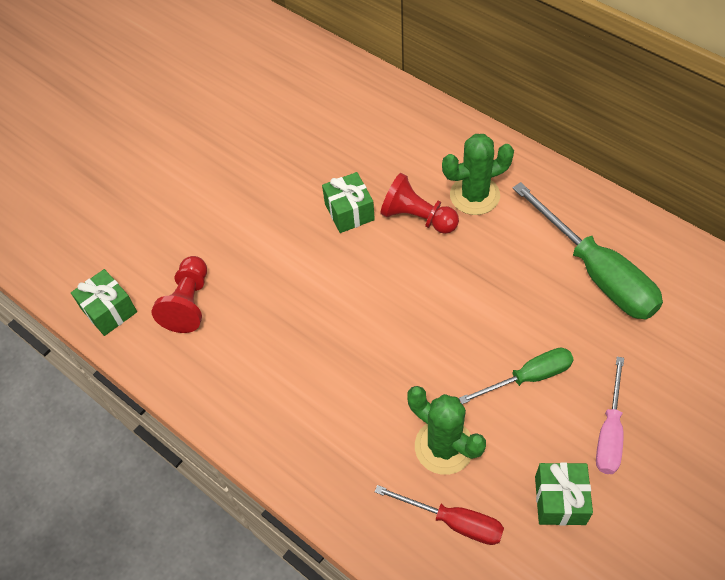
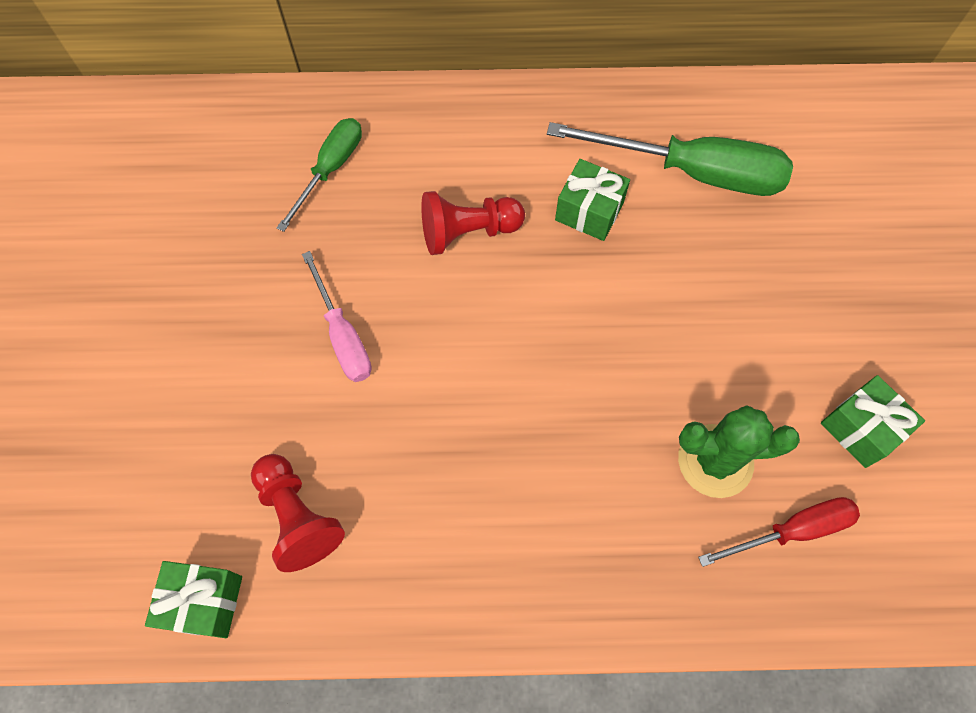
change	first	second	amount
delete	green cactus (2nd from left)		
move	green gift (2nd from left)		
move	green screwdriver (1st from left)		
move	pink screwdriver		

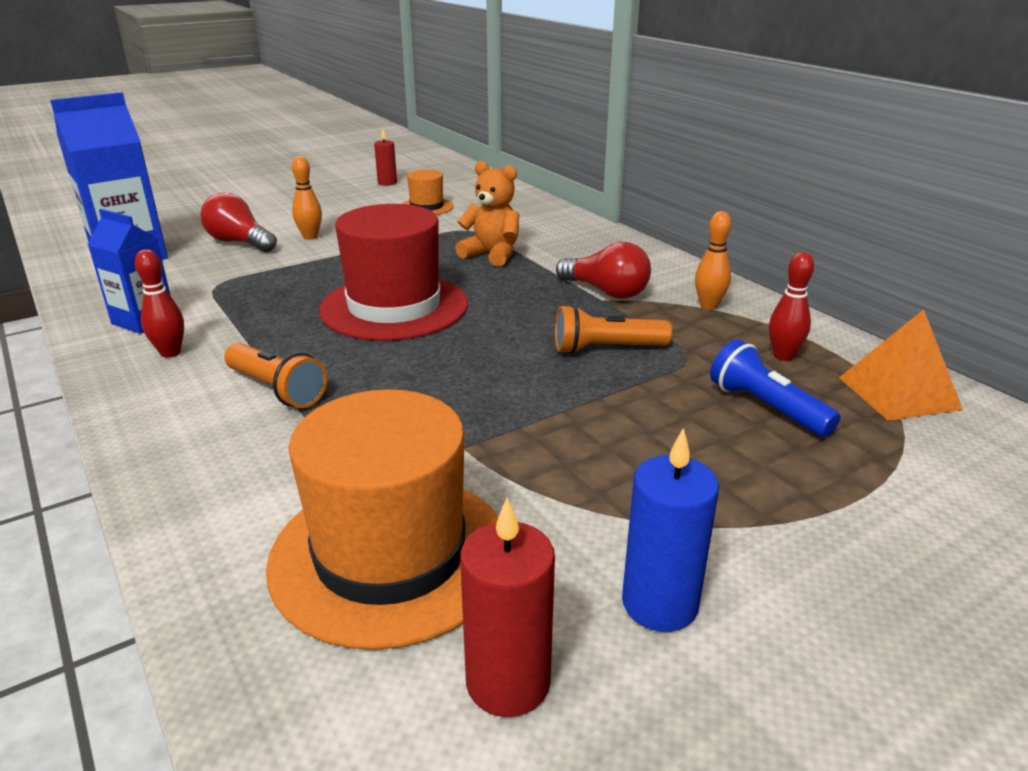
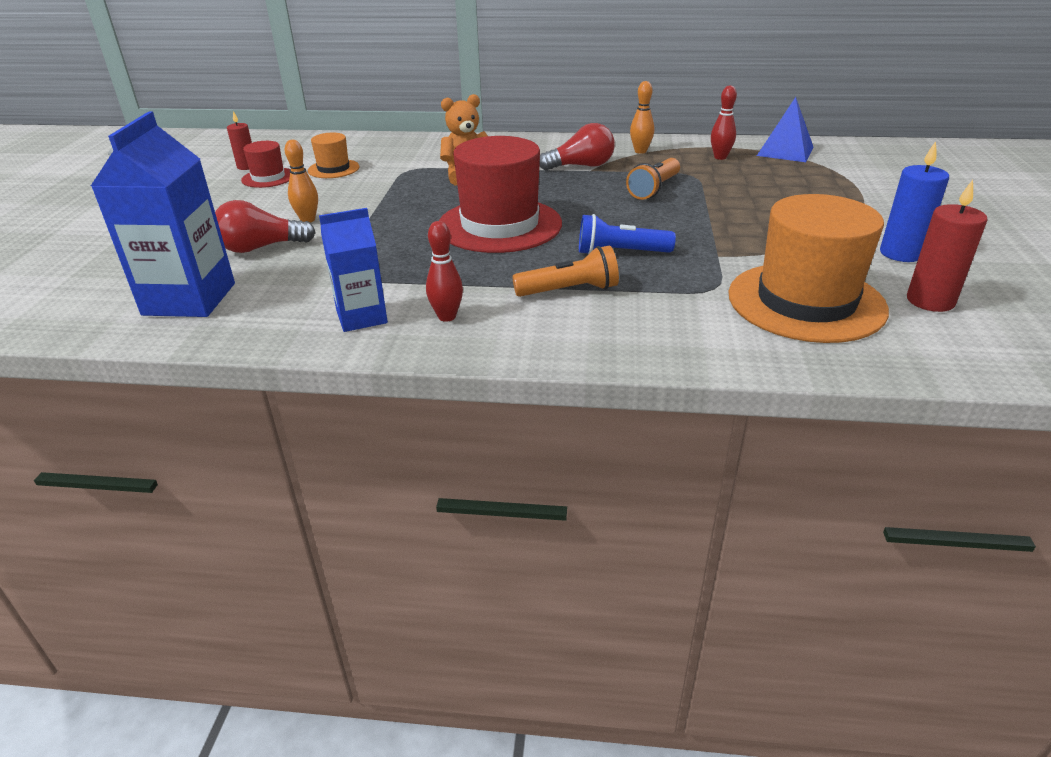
change	first	second	amount
insert		red hat (1st from left)	
move	blue flashlight		
recolor	orange pyramid	blue pyramid	

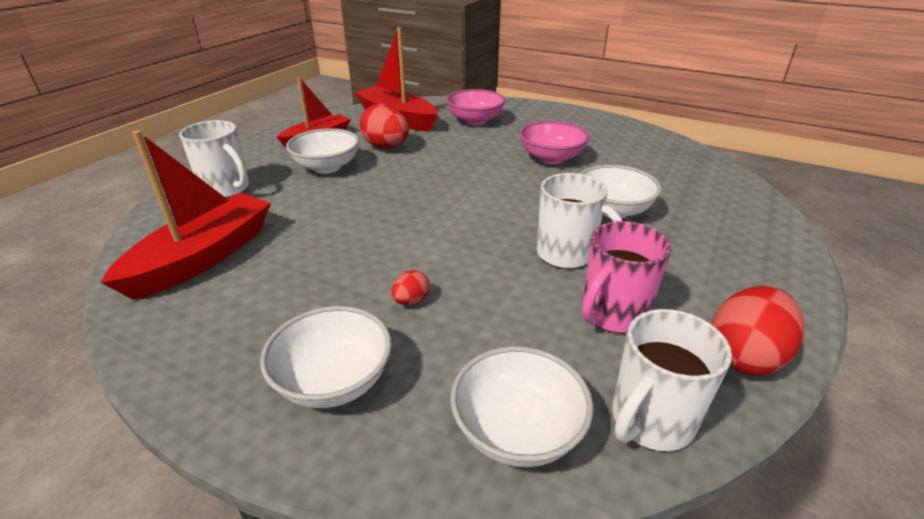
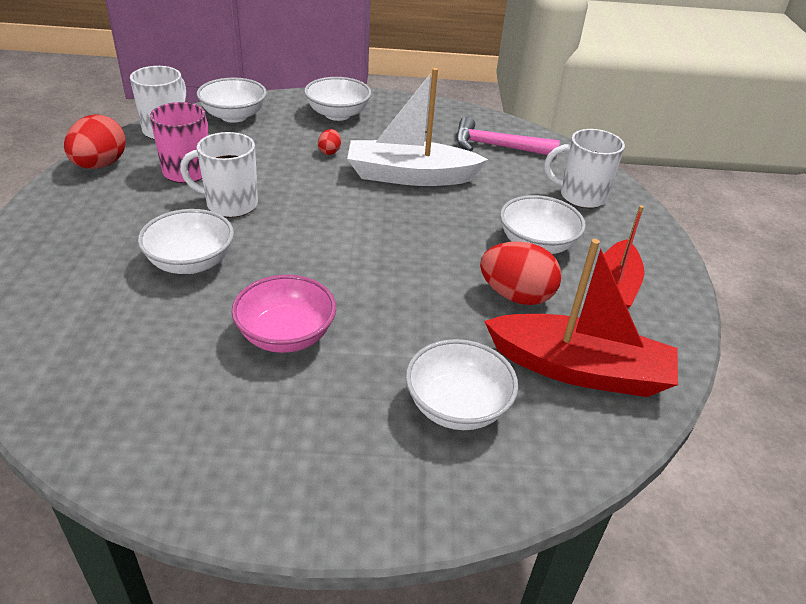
change	first	second	amount
insert		white boat	
replace	red boat (1st from left)	pink hammer	
recolor	pink bowl (1st from left)	white bowl (4th from left)	

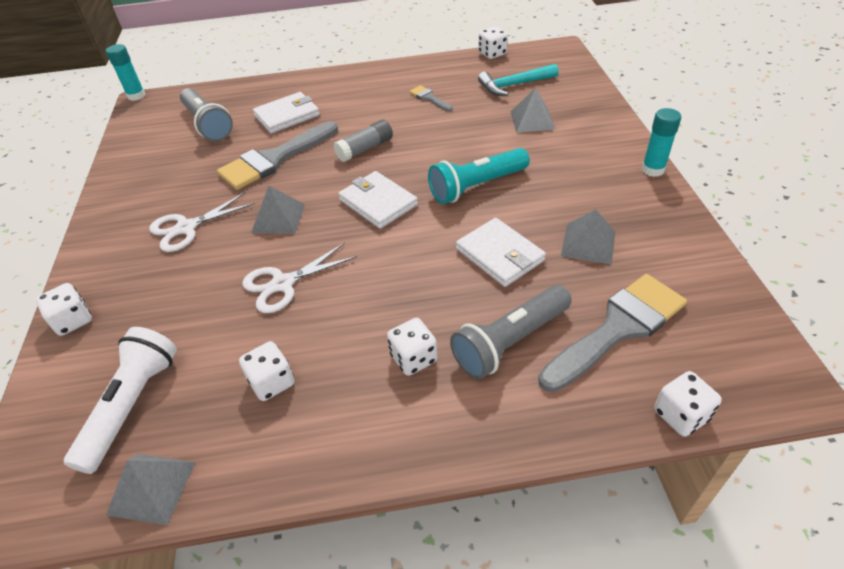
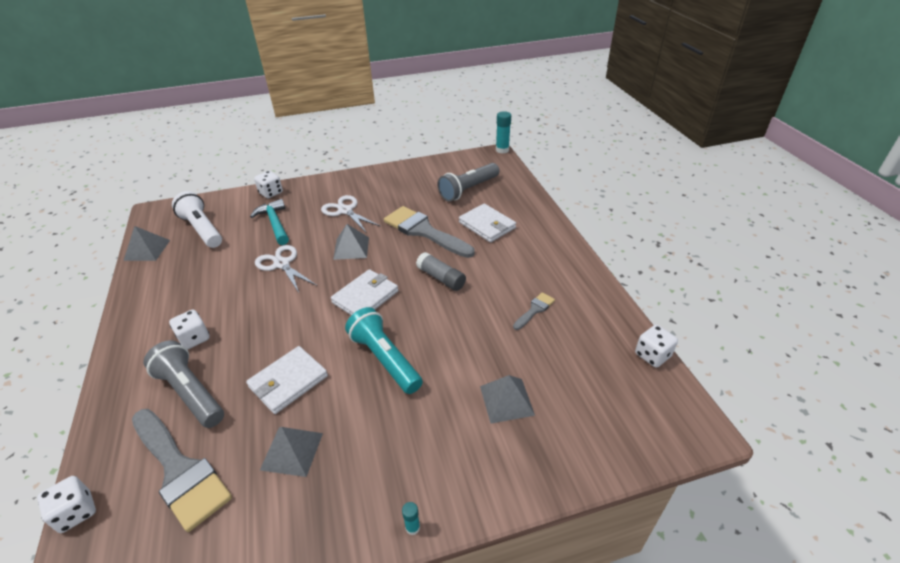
change	first	second	amount
delete	white dice (2nd from left)		
move	turquoise hammer		
rotate	white flashlight		135 degrees counterclockwise
resize	turquoise glue stick (2nd from left in the first image)	turquoise glue stick (1st from left)	x0.53

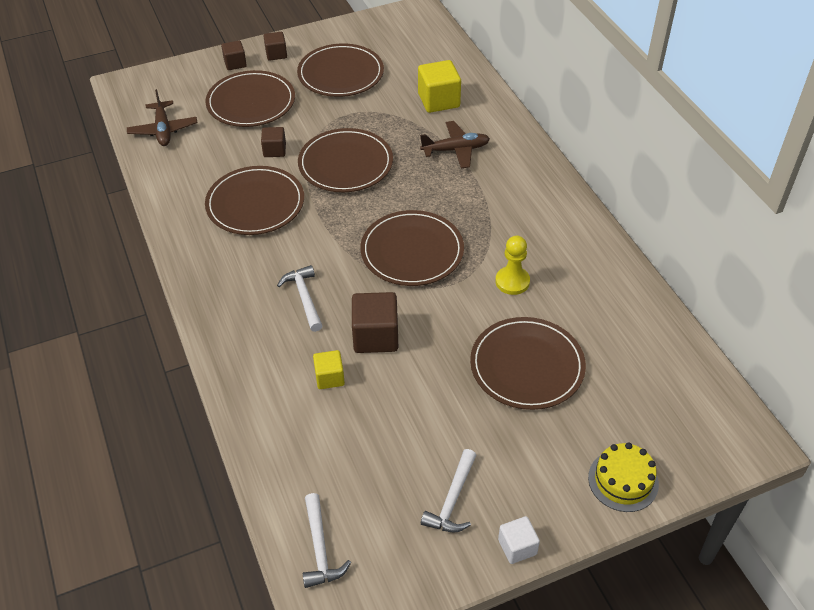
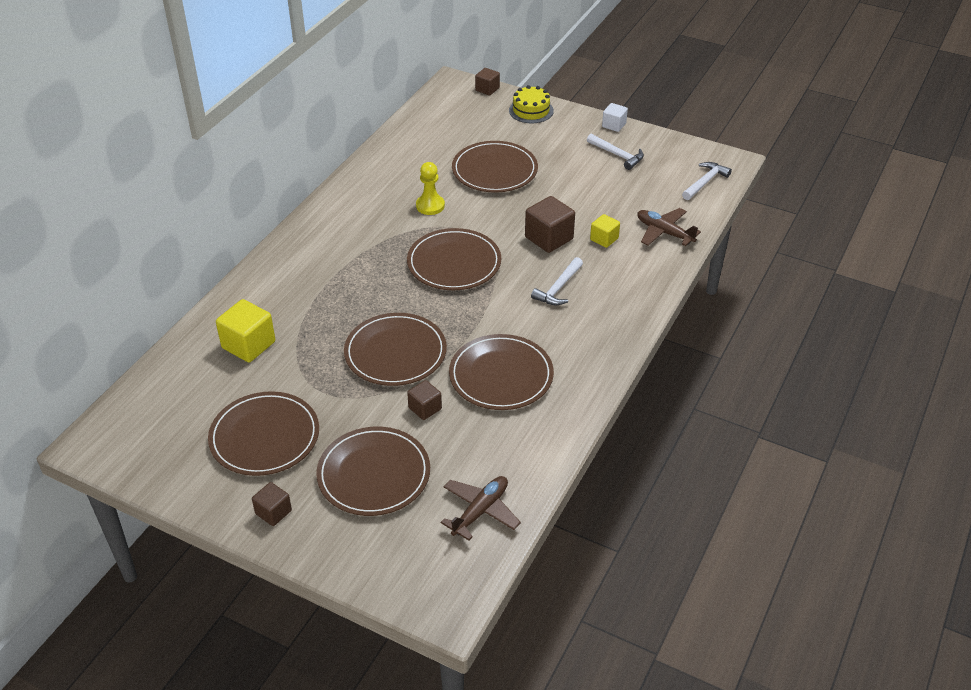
change	first	second	amount
move	brown cube (1st from left in the first image)	brown cube (3rd from left)	
move	brown plane (2nd from left)		
rotate	white hammer (3rd from left in the first image)	white hammer (2nd from left)	60 degrees clockwise

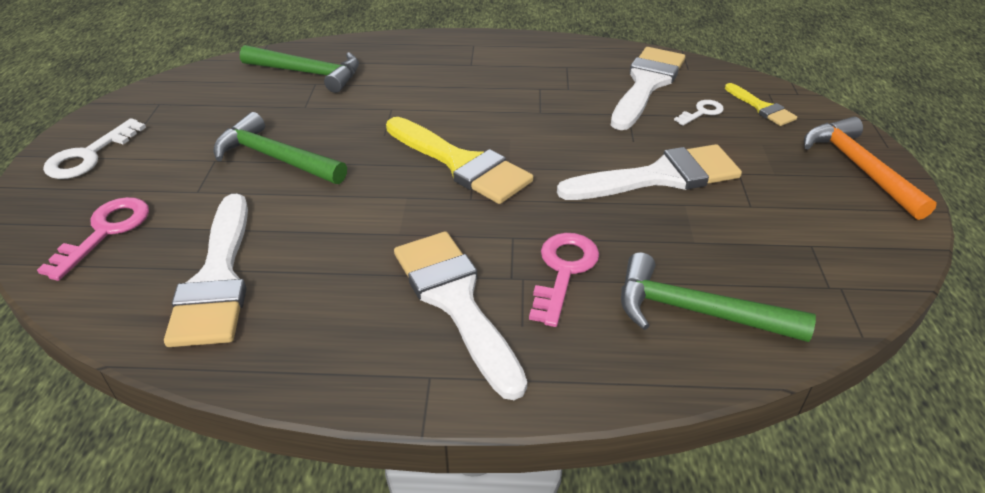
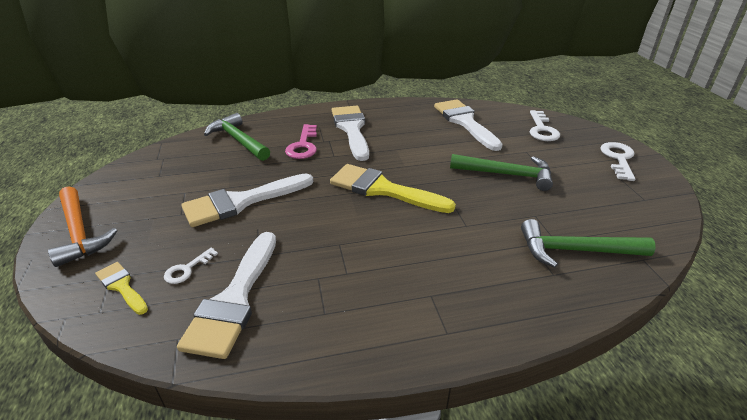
change	first	second	amount
recolor	pink key (1st from left)	white key (2nd from left)	
rotate	white brush (2nd from left in the first image)	white brush (3rd from left)	150 degrees counterclockwise
rotate	green hammer (3rd from left in the first image)	green hammer (1st from left)	135 degrees counterclockwise

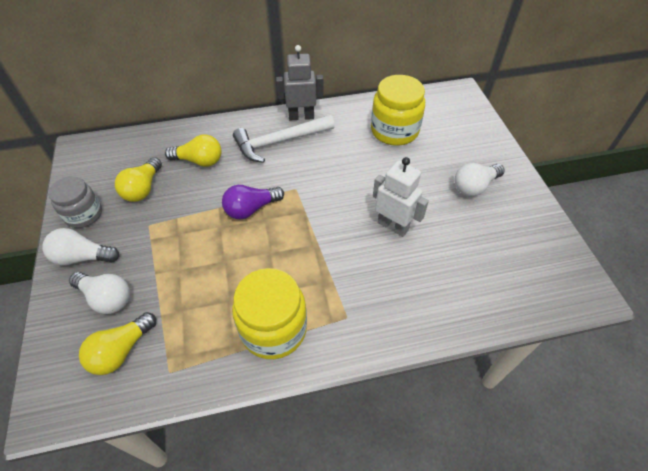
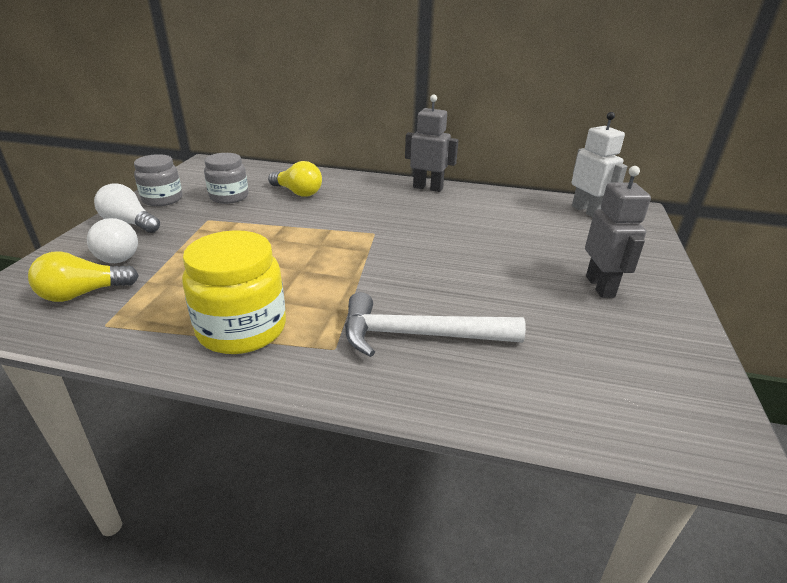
change	first	second	amount
delete	purple light bulb		
delete	yellow jar (2nd from left)		
move	white hammer		
move	white robot		
replace	yellow light bulb (2nd from left)	grey jar (2nd from left)	
replace	white light bulb (3rd from left)	grey robot (2nd from left)	

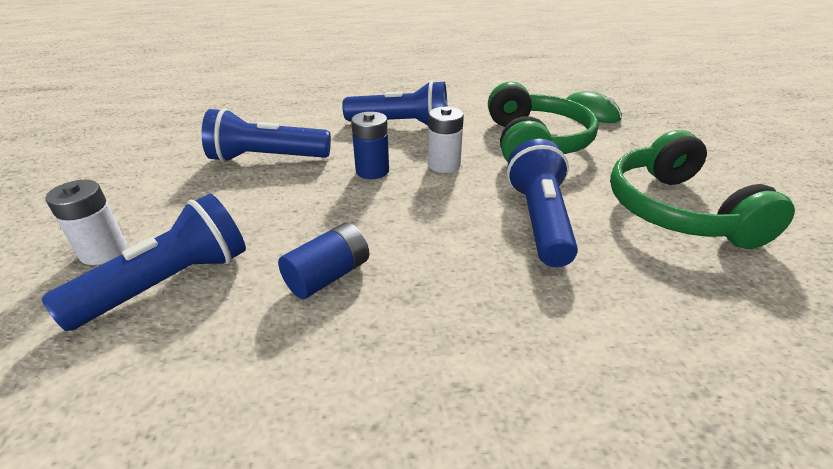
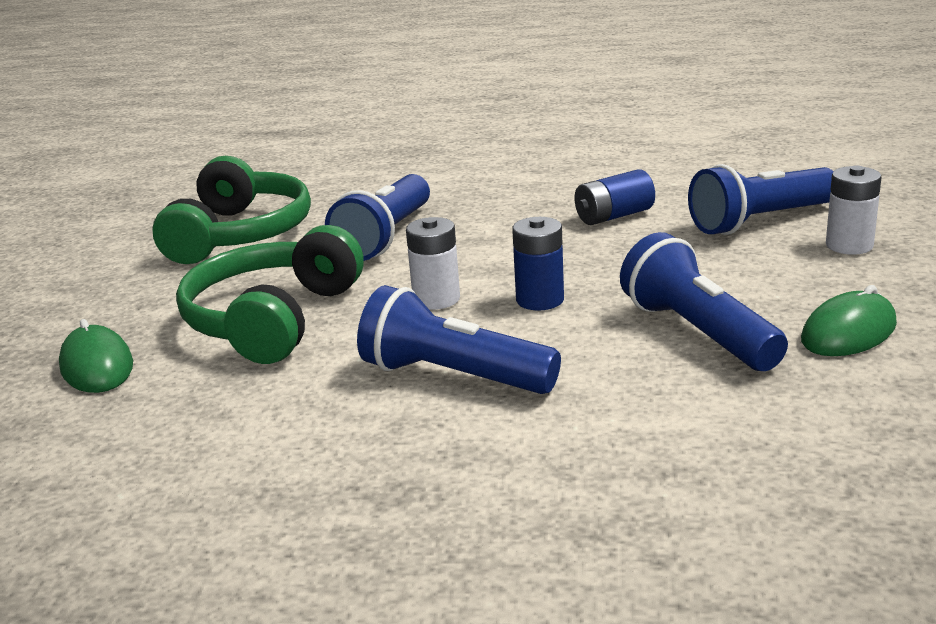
change	first	second	amount
insert		green mouse (2nd from left)	
rotate	blue flashlight (2nd from left in the first image)	blue flashlight (3rd from left)	135 degrees counterclockwise

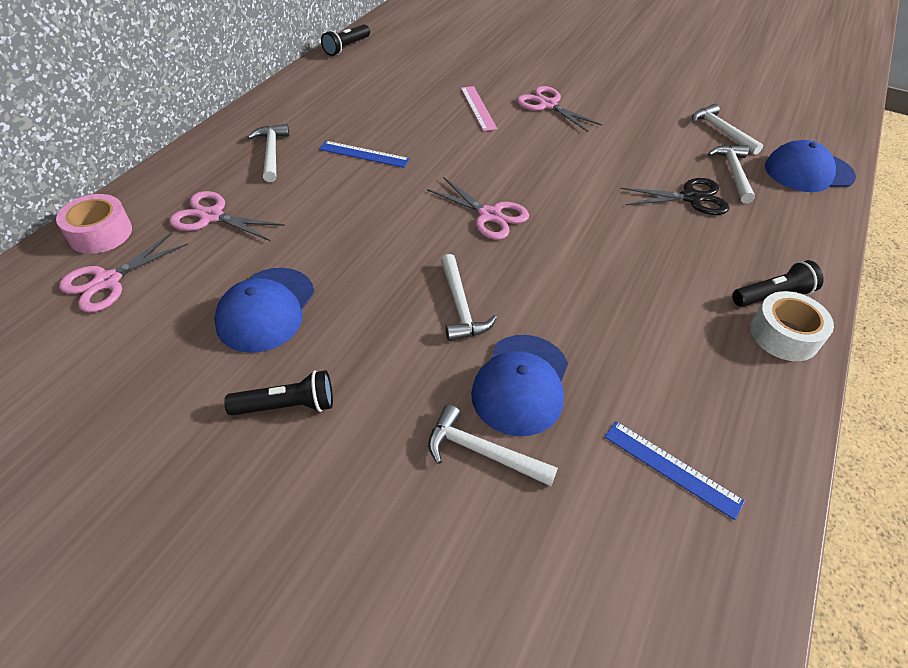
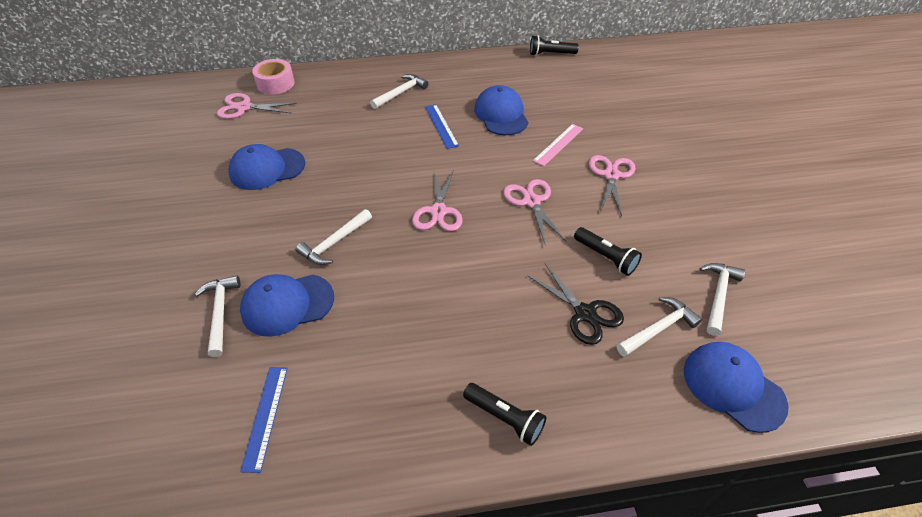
change	first	second	amount
delete	white tape		
insert		blue cap (3rd from left)	
move	pink scissors (2nd from left in the first image)	pink scissors (3rd from left)	
move	black flashlight (1st from left in the first image)	black flashlight (3rd from left)	

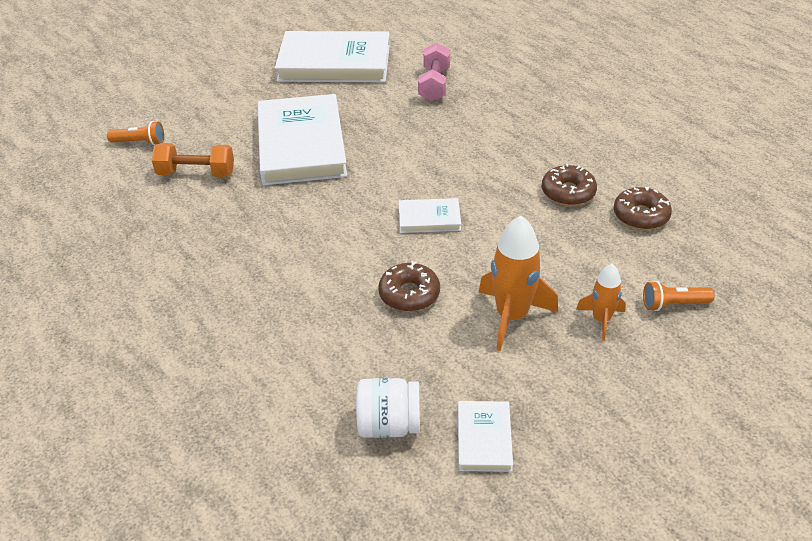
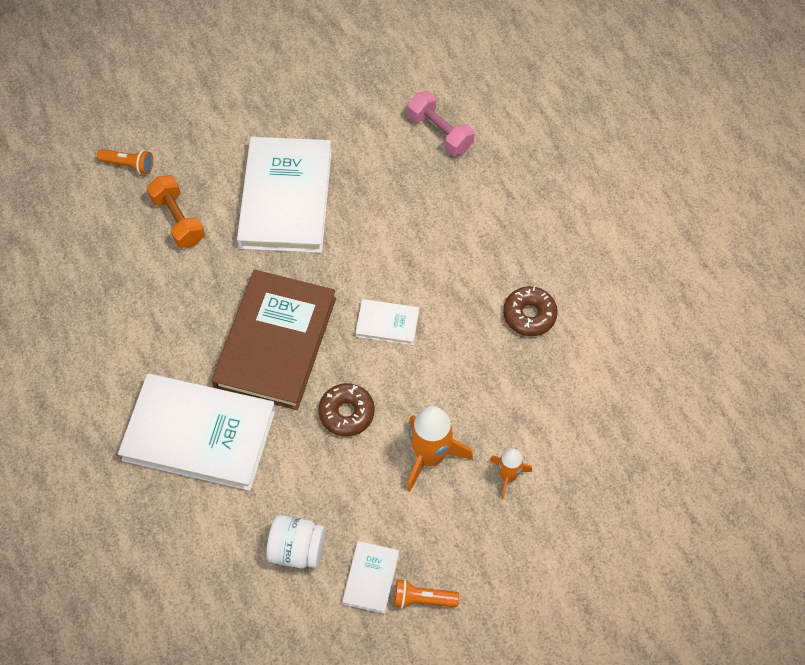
change	first	second	amount
delete	brown donut (3rd from left)		
insert		brown book	
move	white book (2nd from left in the first image)	white book (1st from left)	
move	orange flashlight (2nd from left)		
rotate	orange dumbbell		45 degrees clockwise
rotate	pink dumbbell		60 degrees counterclockwise

